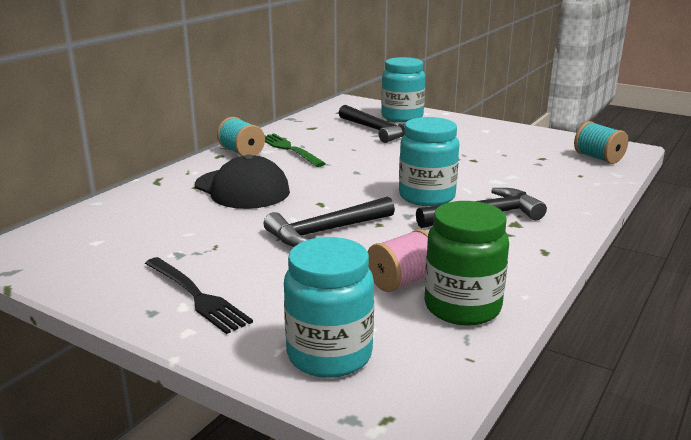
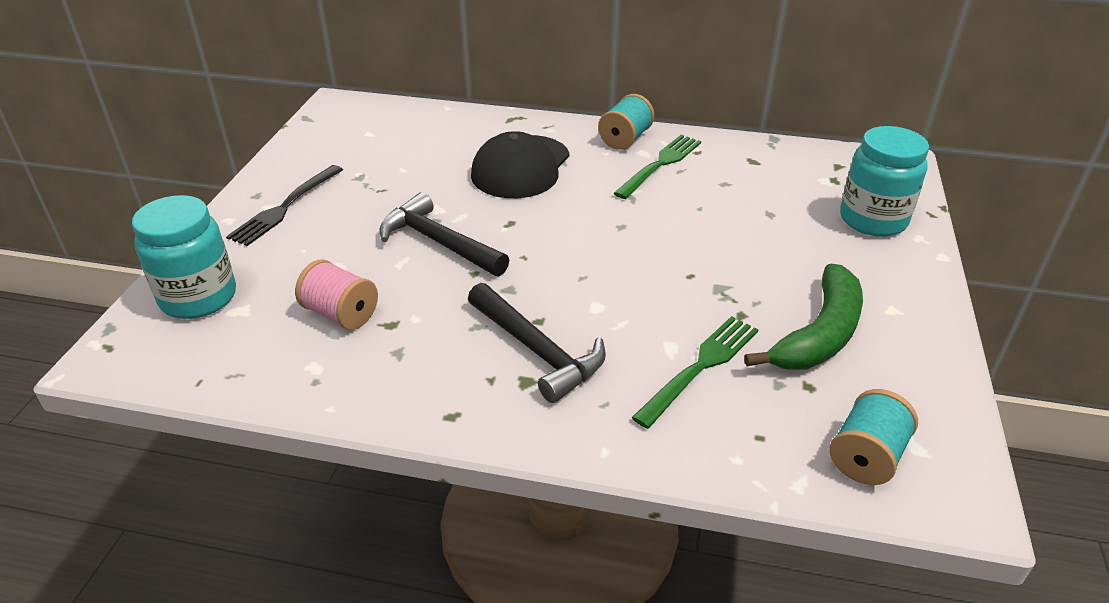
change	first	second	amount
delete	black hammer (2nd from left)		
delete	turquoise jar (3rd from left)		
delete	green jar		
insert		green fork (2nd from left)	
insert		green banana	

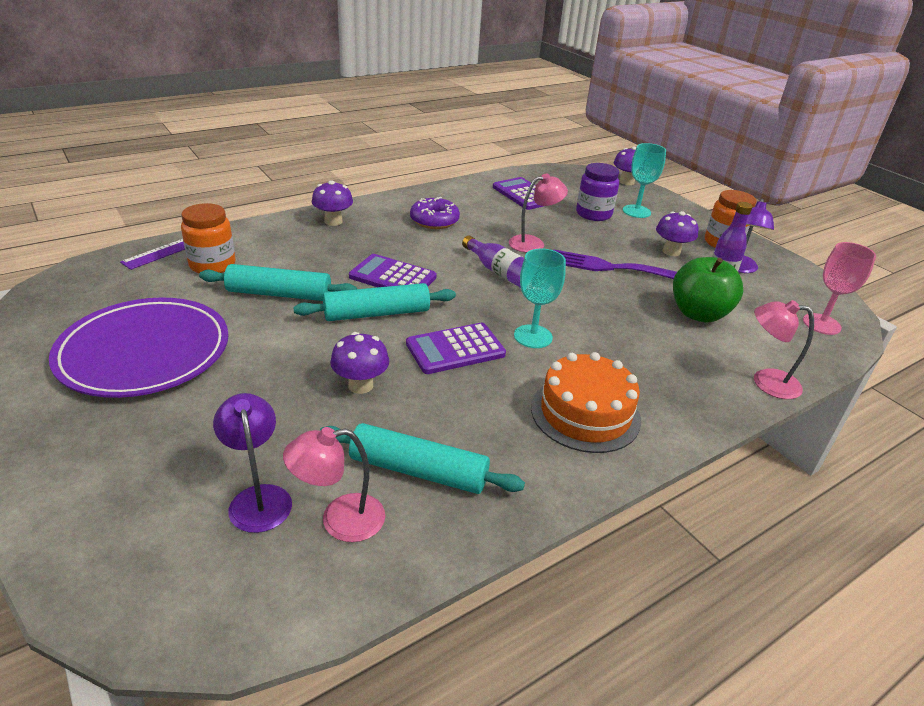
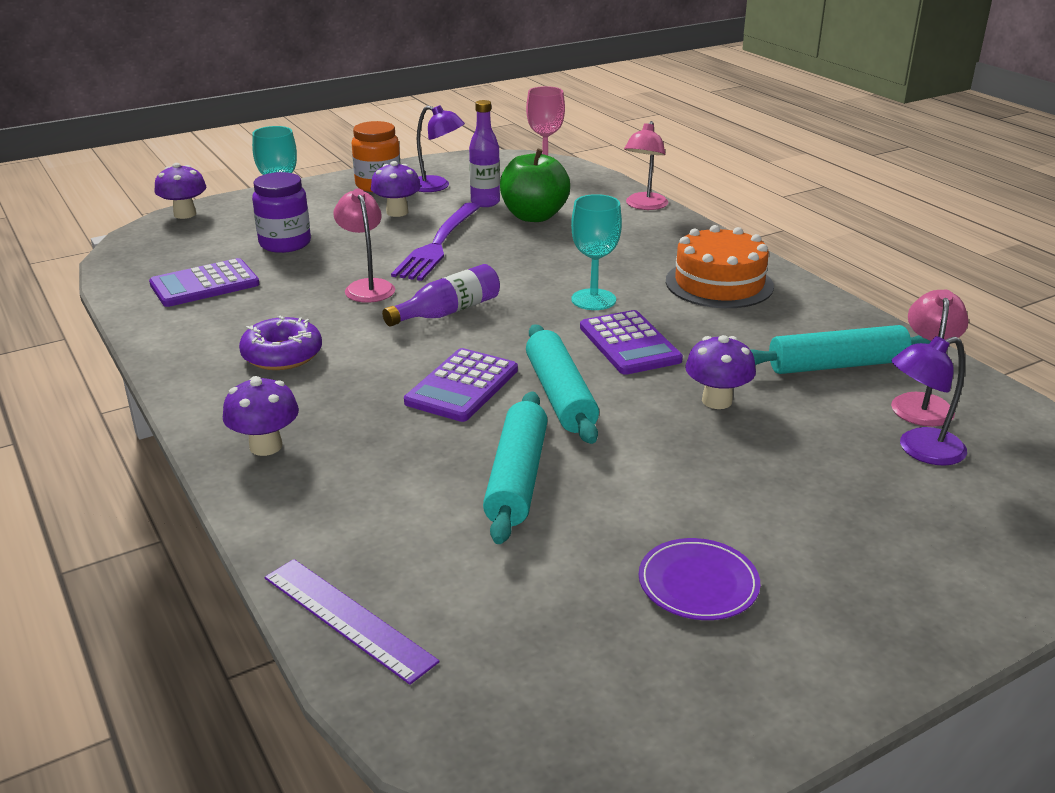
change	first	second	amount
delete	orange jar (1st from left)		
rotate	pink lamp (1st from left in the first image)	pink lamp (3rd from left)	150 degrees counterclockwise
rotate	turquoise rolling pin (3rd from left)		60 degrees clockwise
resize	purple plate		x0.47

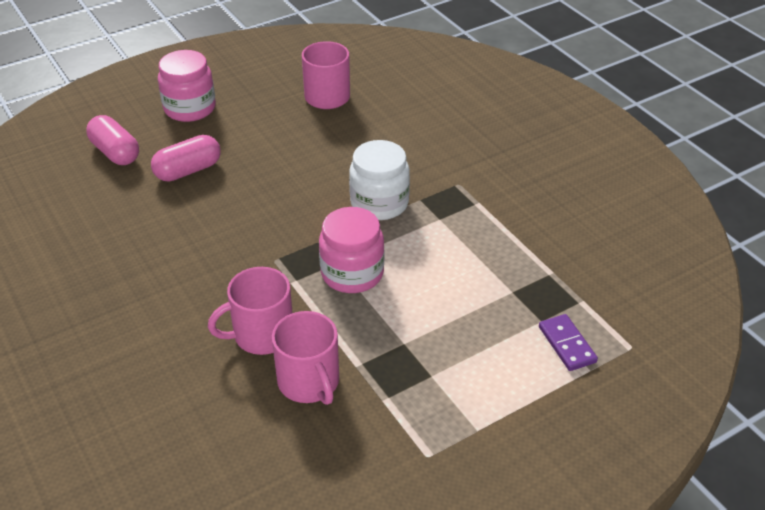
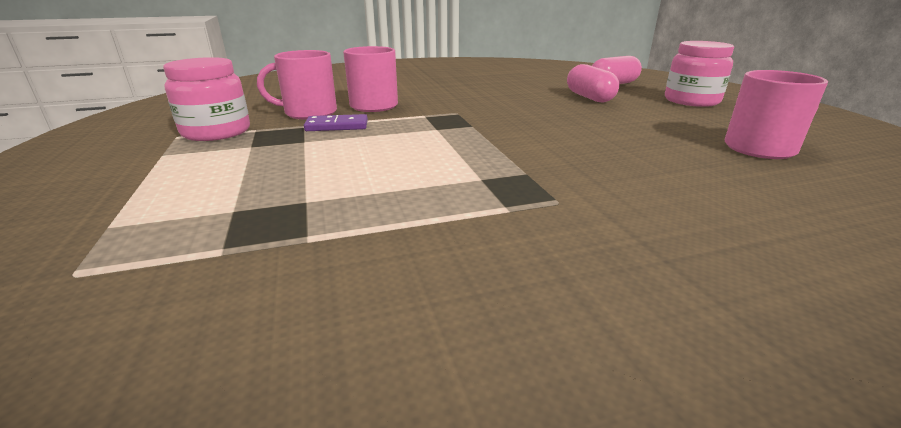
change	first	second	amount
delete	white jar		
move	pink jar (2nd from left in the first image)	pink jar (1st from left)	
move	purple domino		

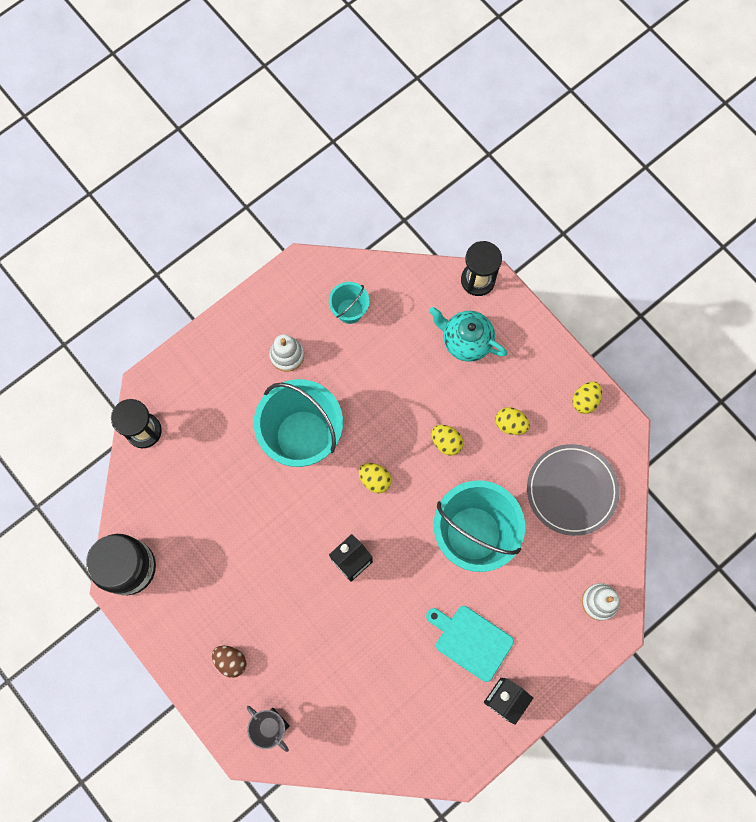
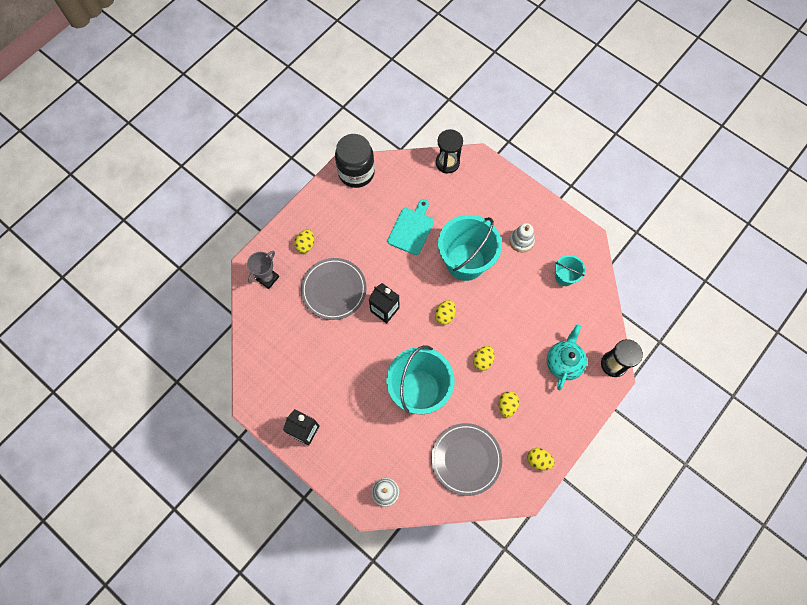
change	first	second	amount
insert		grey plate (1st from left)	
move	turquoise cutting board		
recolor	brown egg	yellow egg (1st from left)	

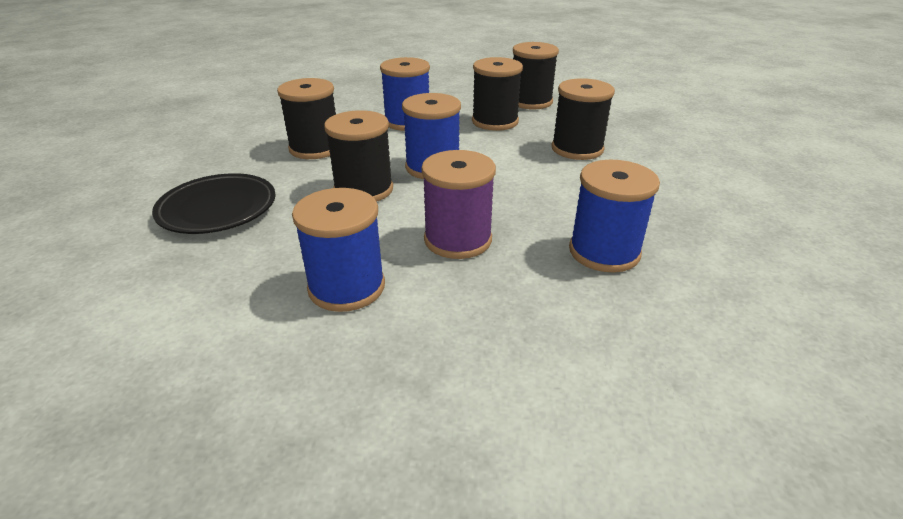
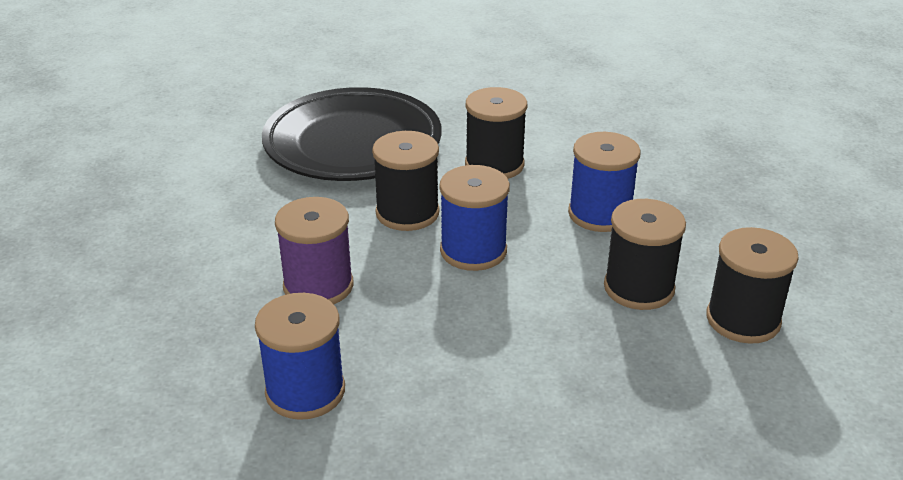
change	first	second	amount
delete	blue spool (1st from left)		
delete	black spool (5th from left)		
resize	black plate		x1.68

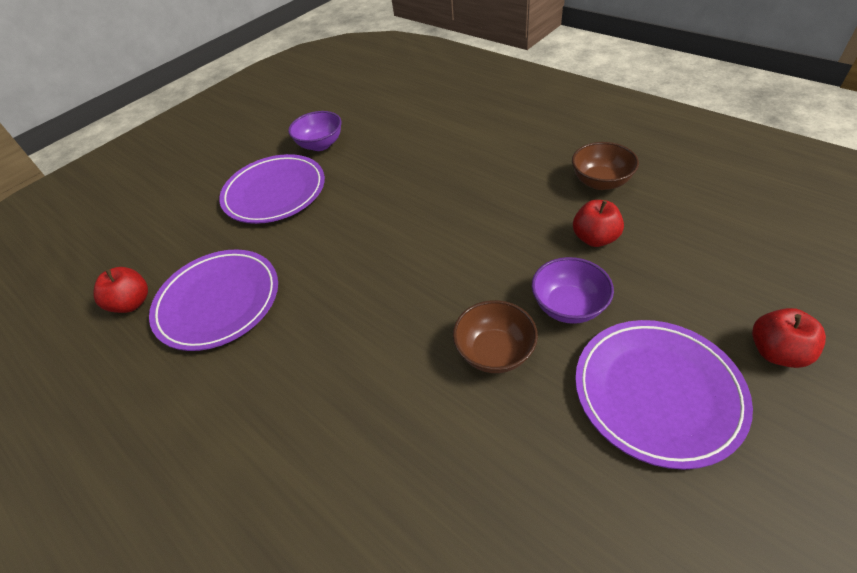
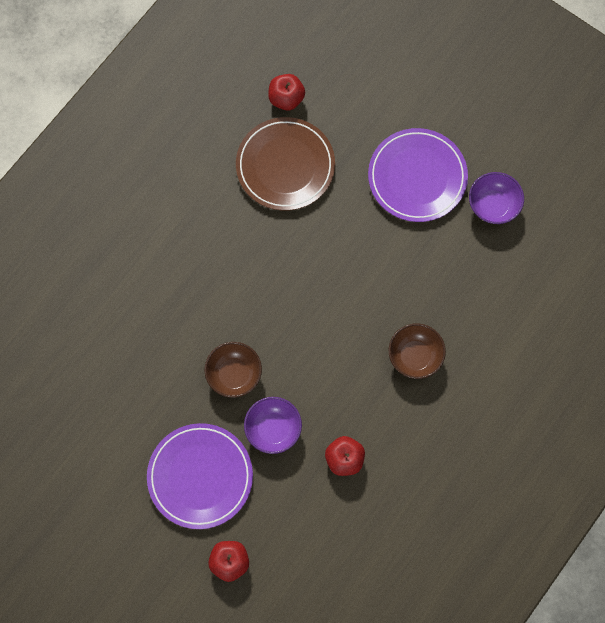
change	first	second	amount
move	brown bowl (2nd from left)		
recolor	purple plate (1st from left)	brown plate	

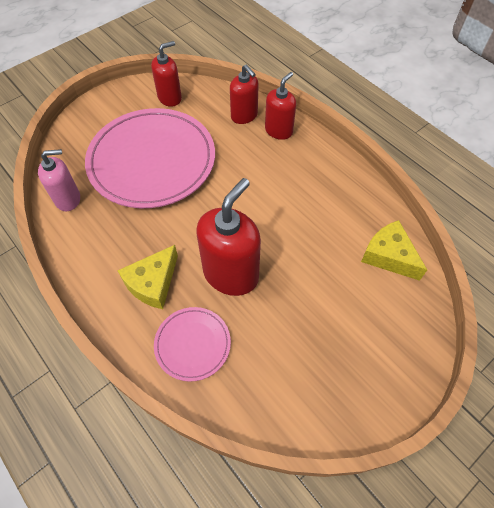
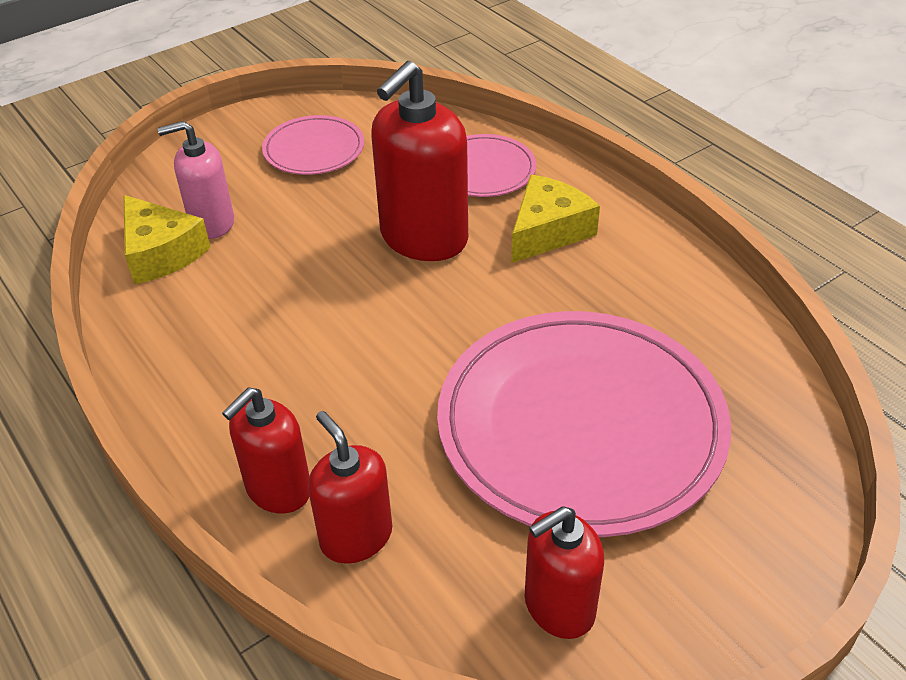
change	first	second	amount
insert		pink plate (1st from left)	
move	pink soap dispenser		

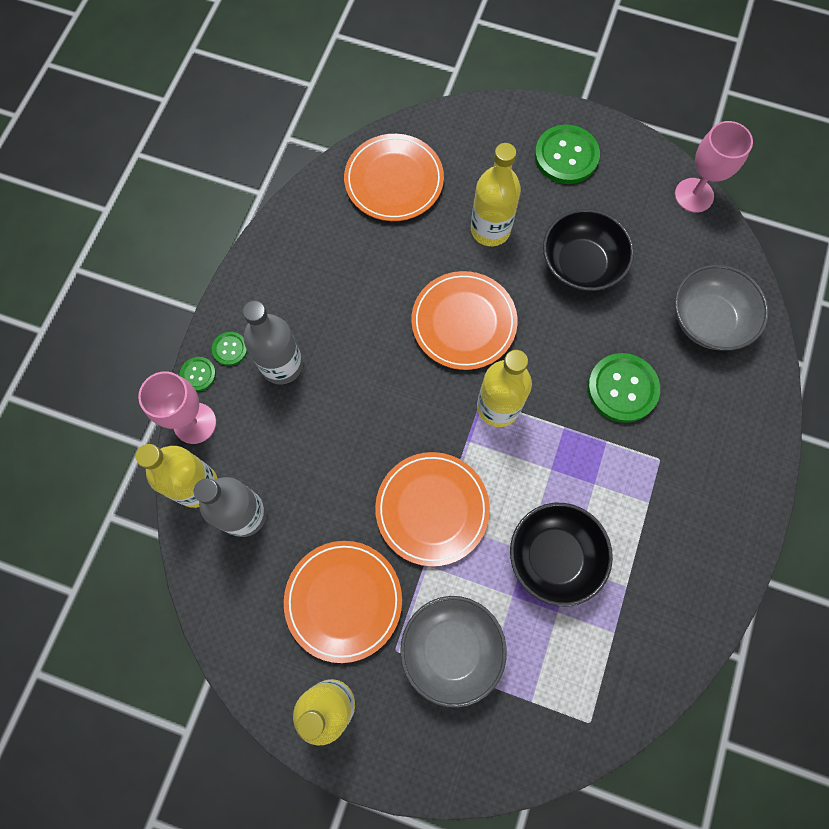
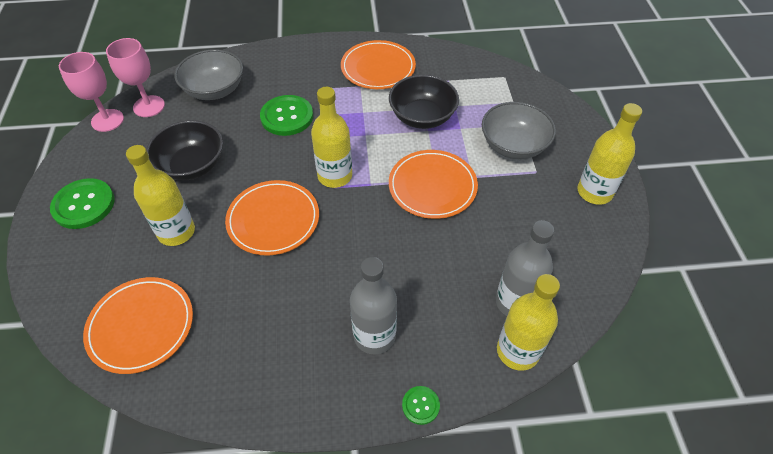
change	first	second	amount
delete	green button (2nd from left)		
move	pink goblet (1st from left in the first image)	pink goblet (2nd from left)	
move	orange plate (1st from left in the first image)	orange plate (3rd from left)	

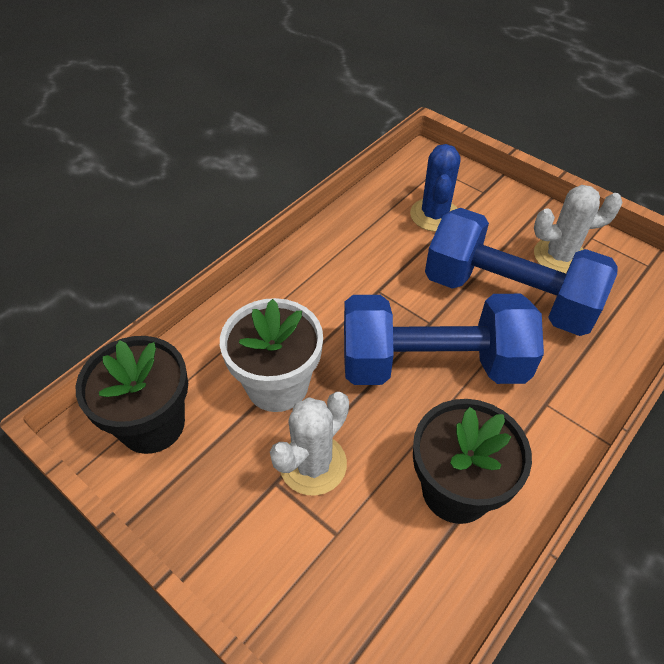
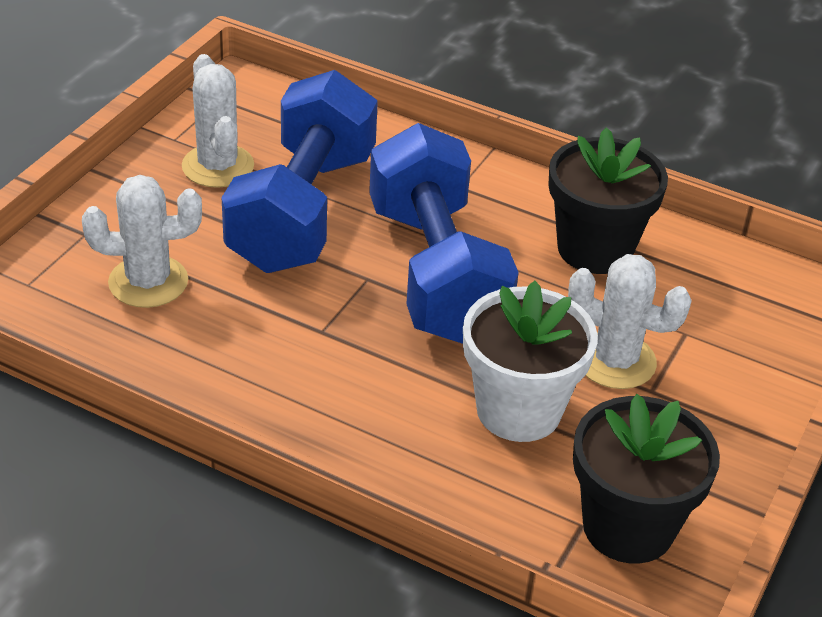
change	first	second	amount
recolor	blue cactus	white cactus (1st from left)	

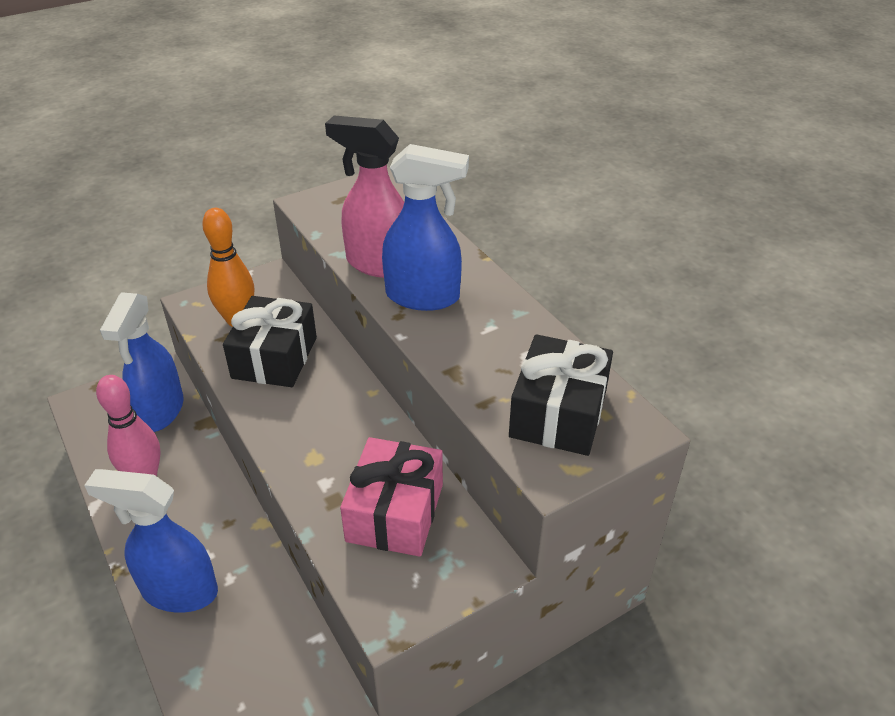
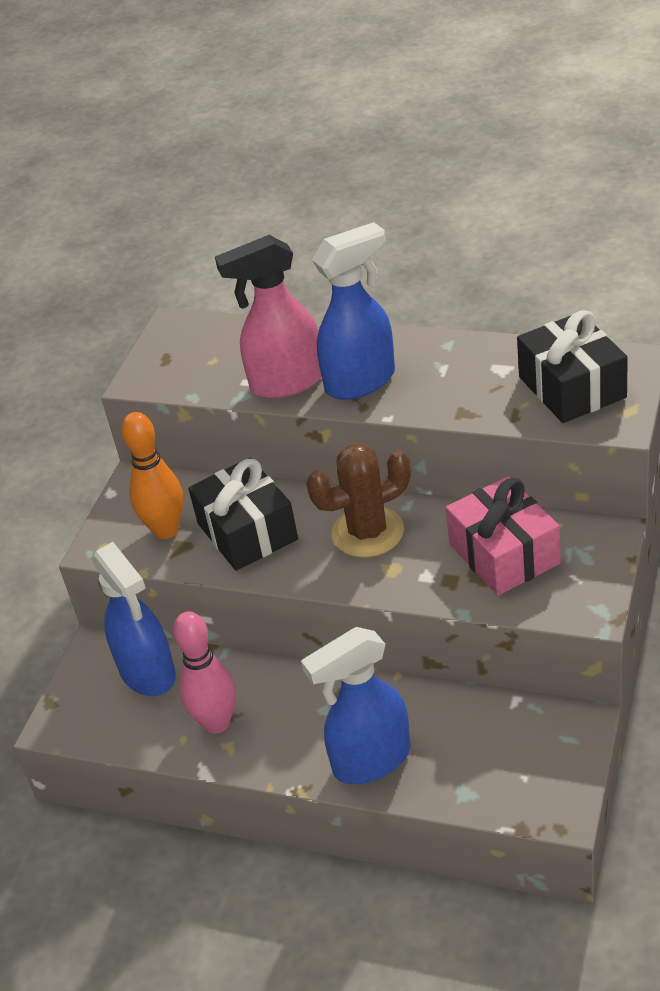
change	first	second	amount
insert		brown cactus	

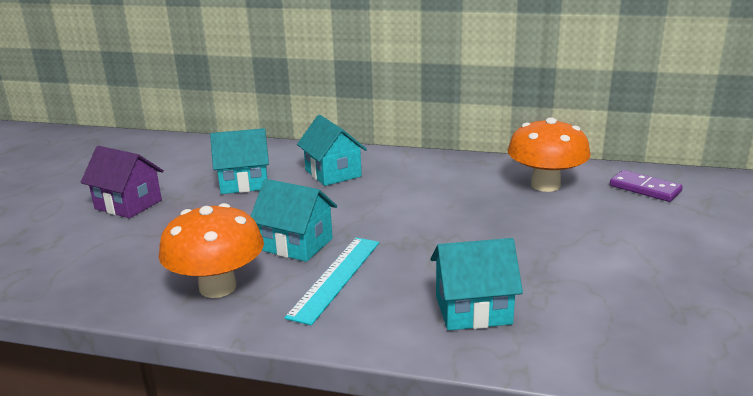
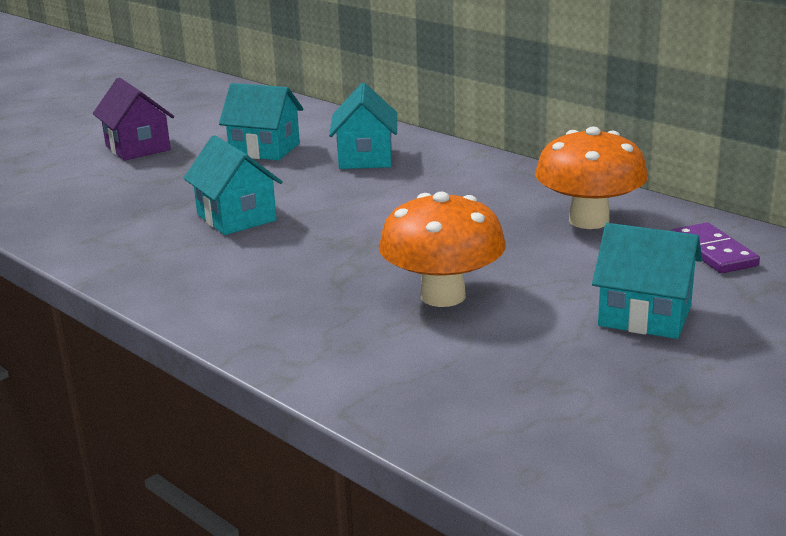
change	first	second	amount
delete	turquoise ruler		
move	orange mushroom (1st from left)		
move	turquoise house (4th from left)		

